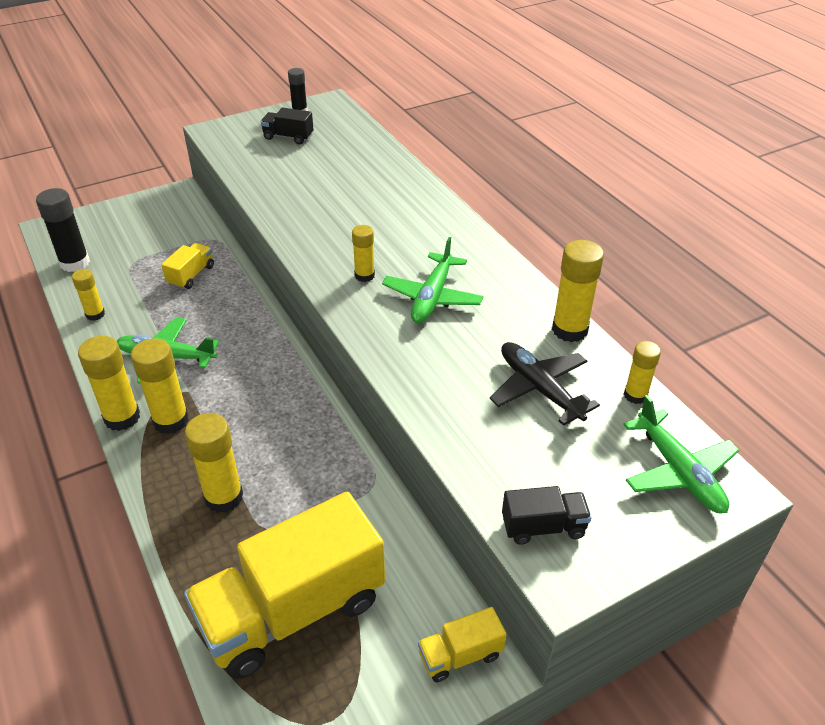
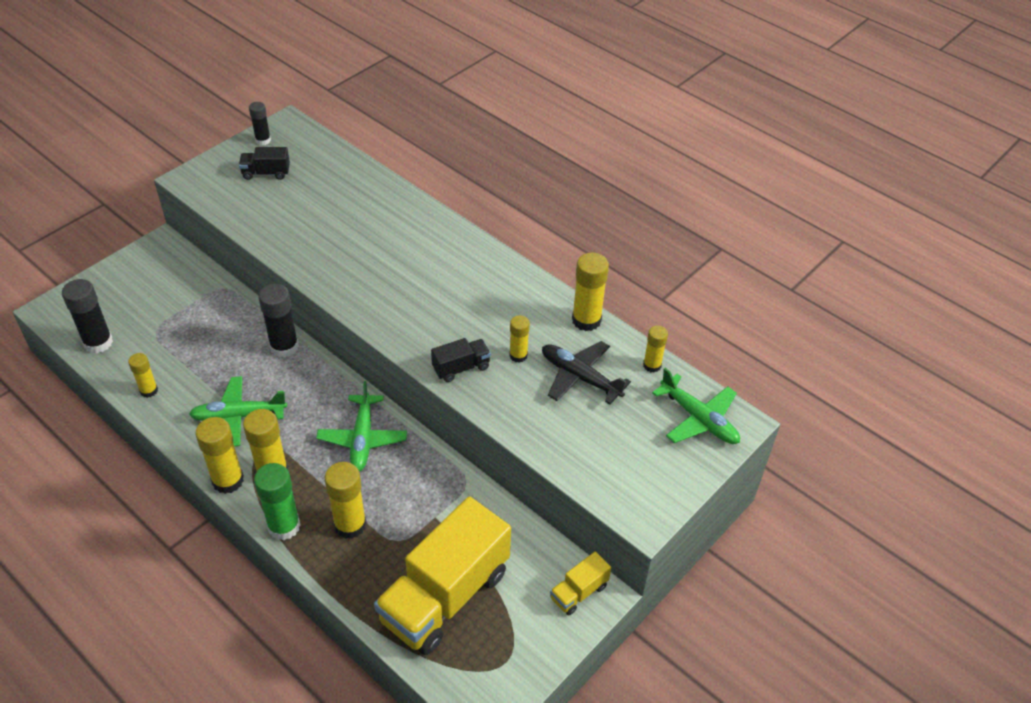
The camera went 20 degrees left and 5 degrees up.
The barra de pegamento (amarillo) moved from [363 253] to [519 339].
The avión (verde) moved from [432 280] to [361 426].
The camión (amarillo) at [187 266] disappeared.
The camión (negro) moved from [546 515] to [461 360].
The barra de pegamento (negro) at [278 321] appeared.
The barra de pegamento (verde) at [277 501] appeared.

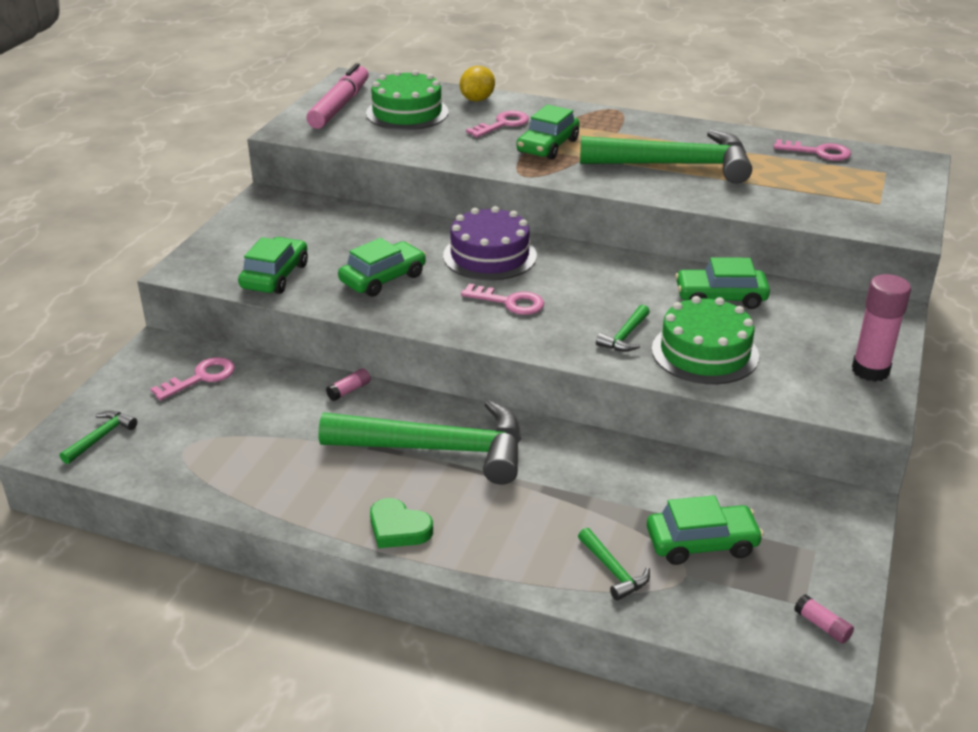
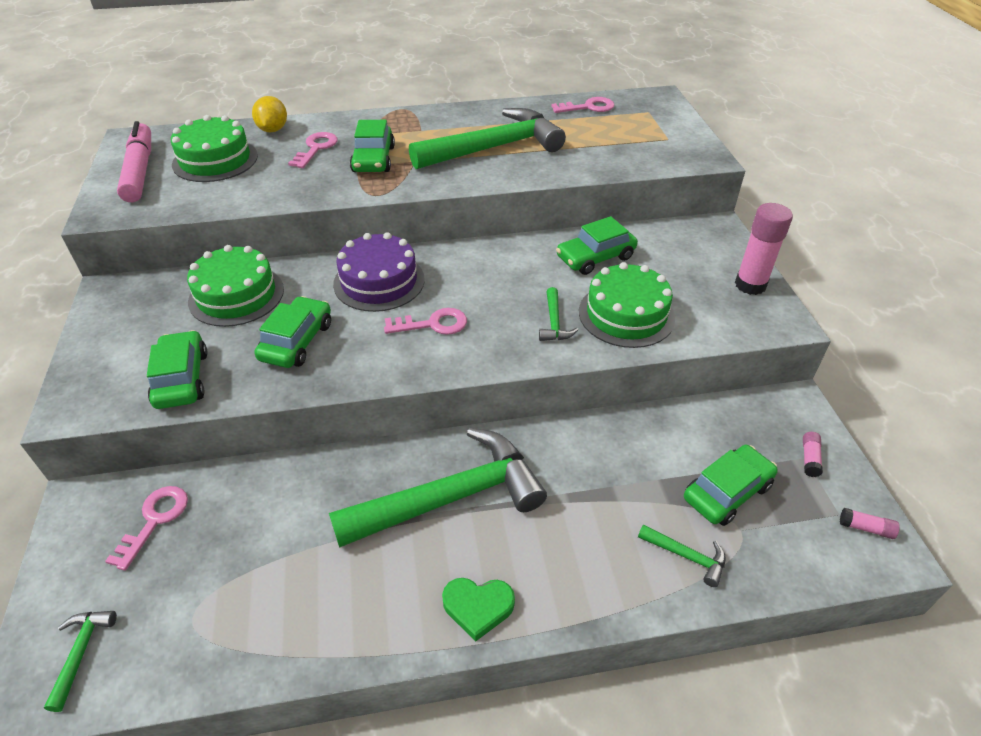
The camera went 30 degrees left and 10 degrees up.
The barra de pegamento (rosa) moved from [348 384] to [813 454].
The tarta (verde) at [235 286] appeared.

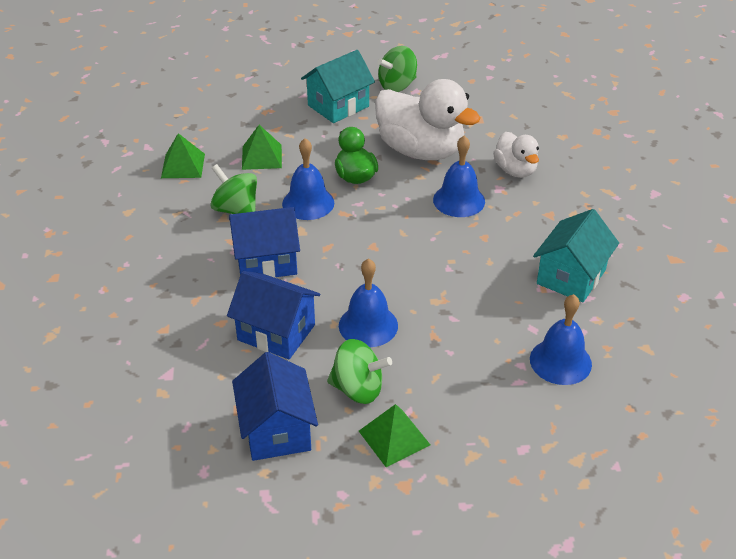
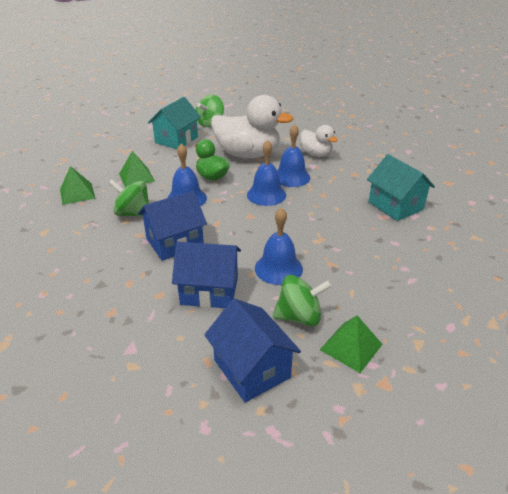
The camera went 20 degrees left and 5 degrees down.
The casa (turquesa) at [576 256] turned 45 degrees counterclockwise.
The campana (azul) moved from [561 339] to [266 173].

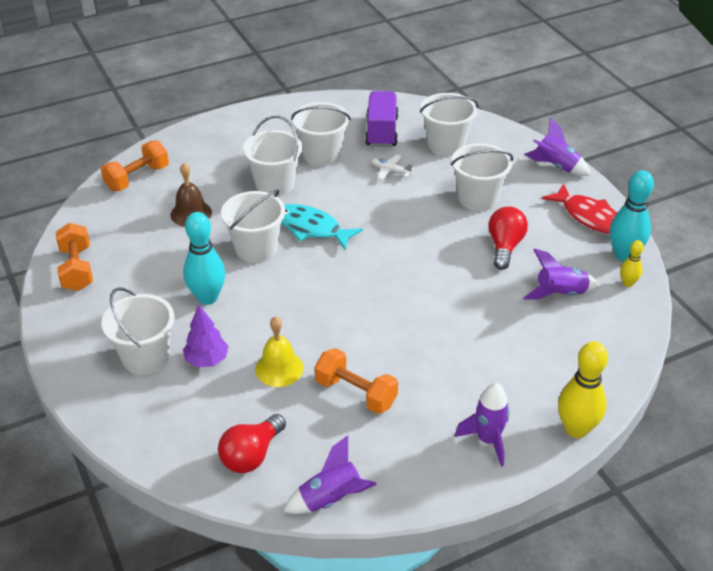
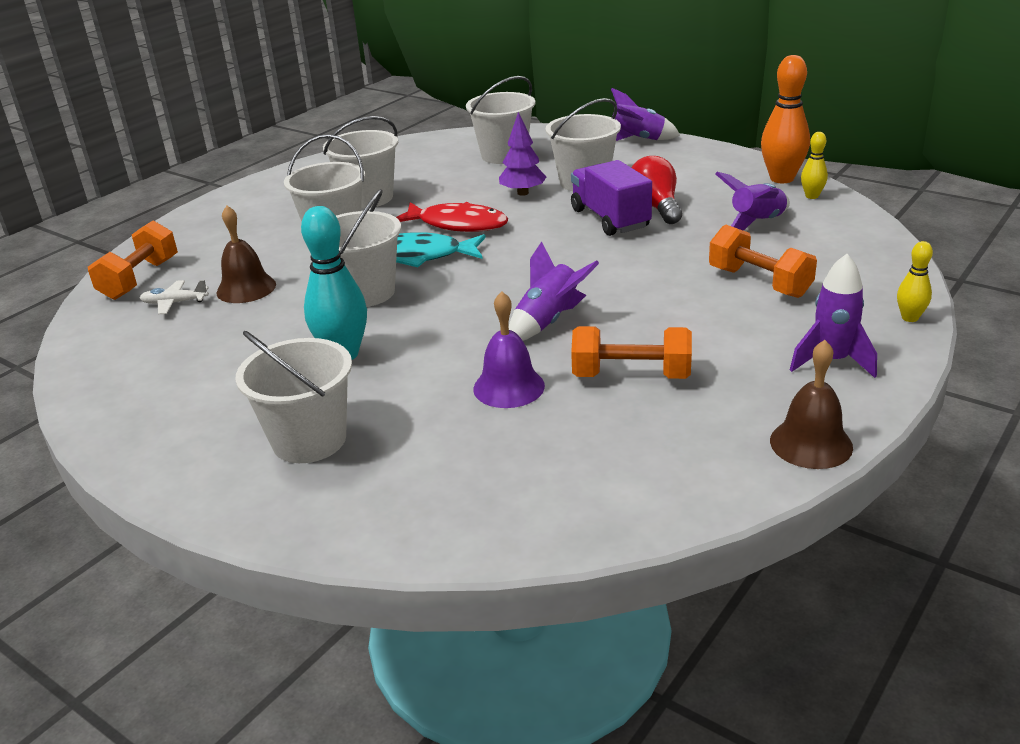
The camera went 25 degrees left and 10 degrees down.
The camión (morado) moved from [382 119] to [611 198].
The avión (blanco) moved from [392 167] to [174 297].
The bolo (turquesa) at [632 215] became the bolo (naranja) at [785 119].
The pez (rojo) moved from [579 208] to [452 217].
The mancuerna (naranja) moved from [74 257] to [763 261].
The árbol (morado) moved from [206 336] to [522 154].
The campana (amarillo) at [279 351] became the campana (morado) at [509 349].
The bolo (amarillo) at [583 389] changed to 0.52 times the size.
The bombilla (rojo) at [252 443] disappeared.
The cohete (morado) moved from [330 474] to [554 291].
The campana (marrón) at [811 404] appeared.

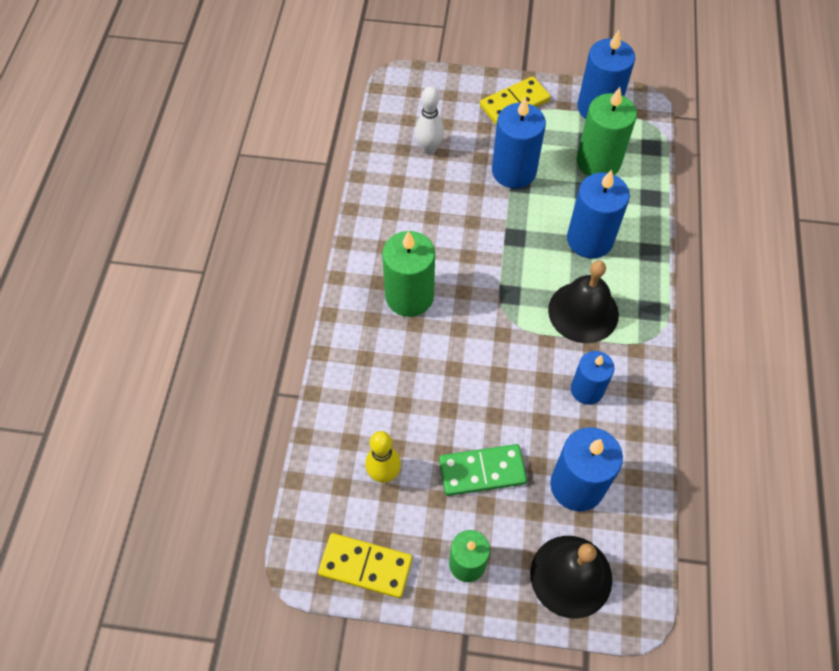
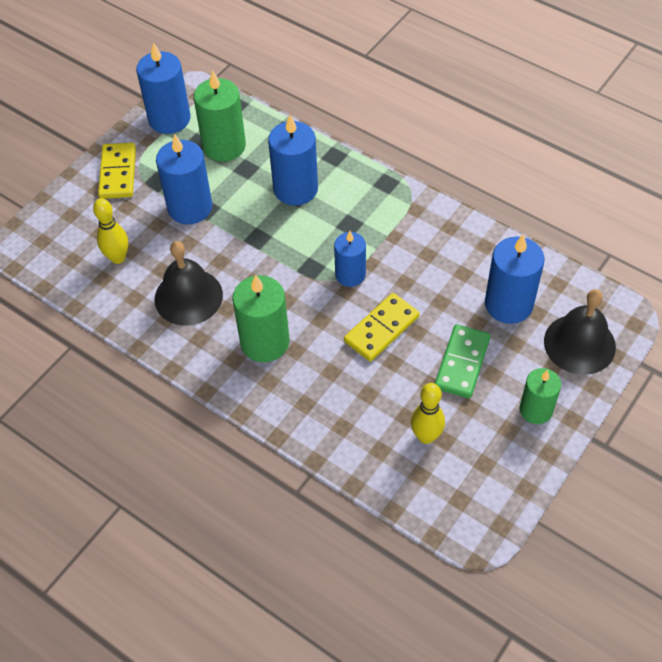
The camera went 60 degrees left and 5 degrees down.
The bolo (blanco) at [429 120] became the bolo (amarillo) at [110 231].
The campana (negro) moved from [583 302] to [189 283].
The vela (azul) moved from [593 378] to [350 259].
The ficha de dominó (amarillo) moved from [365 565] to [382 327].

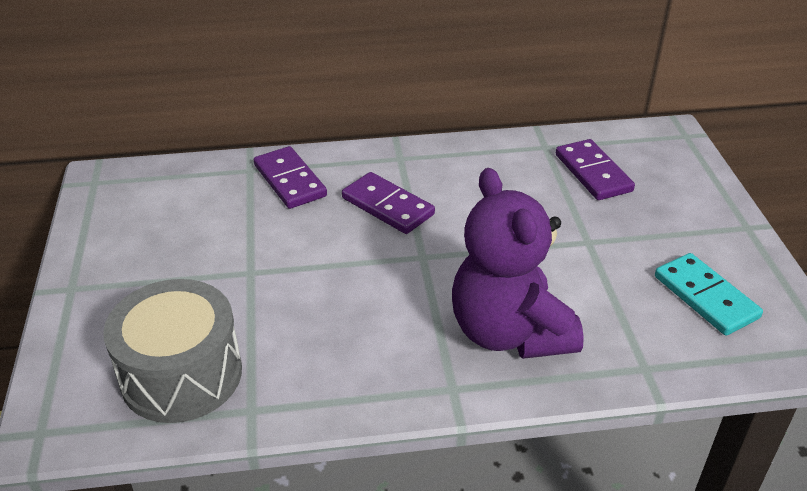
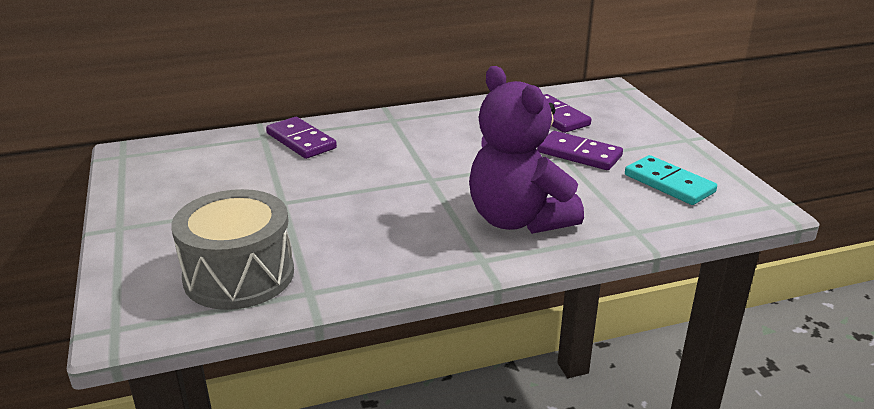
The camera went 10 degrees left and 10 degrees down.
The ficha de dominó (morado) moved from [388 203] to [580 150].

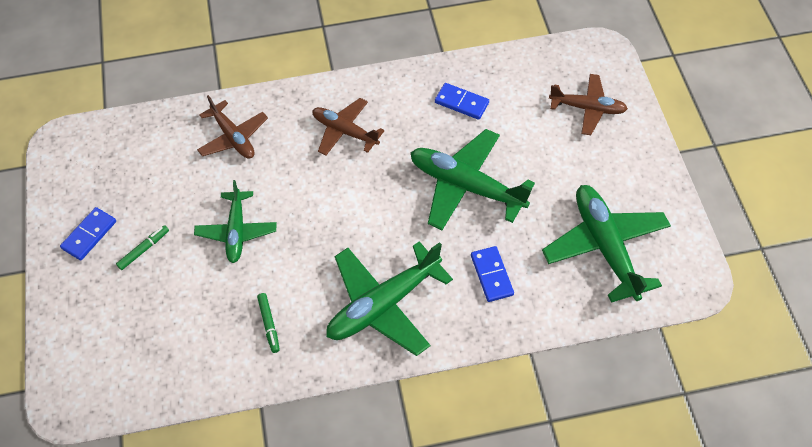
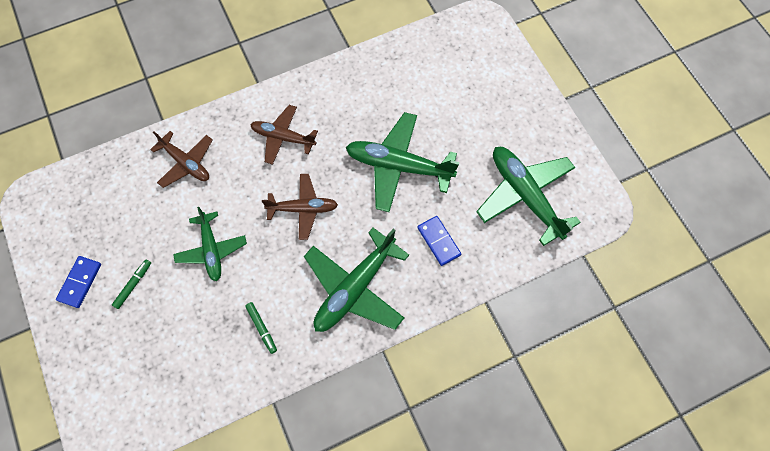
The camera went 15 degrees left and 10 degrees up.
The avión (marrón) moved from [588 104] to [300 207].
The ficha de dominó (azul) at [462 101] disappeared.

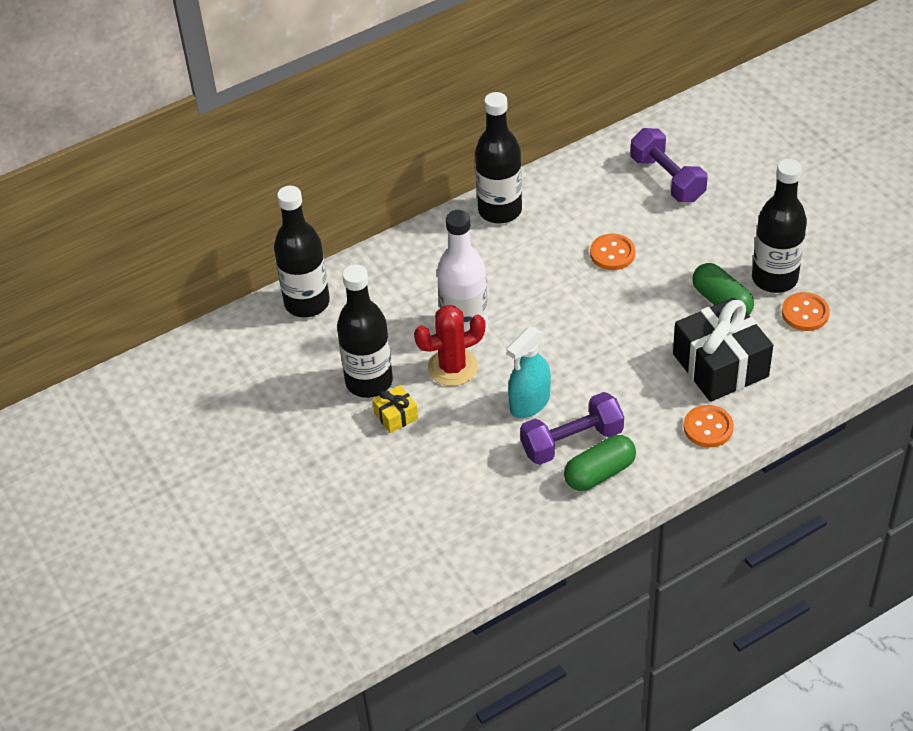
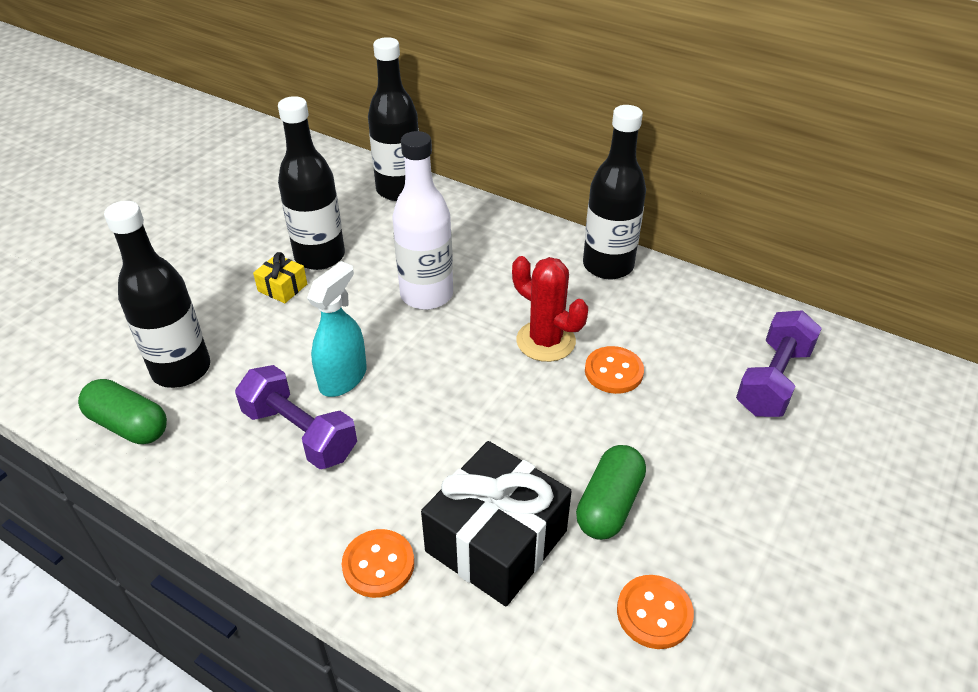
The camera went 60 degrees right and 5 degrees down.
The botella (negro) moved from [779 226] to [157 294].
The cactus (rojo) moved from [450 345] to [550 309].
The pulverizador (turquesa) at [529 372] turned 105 degrees clockwise.
The cápsula (verde) moved from [600 463] to [122 411].

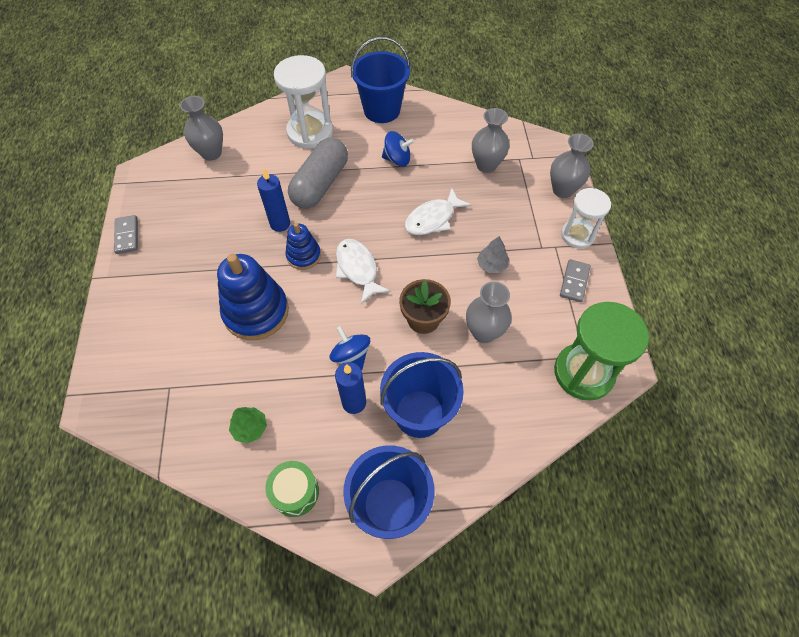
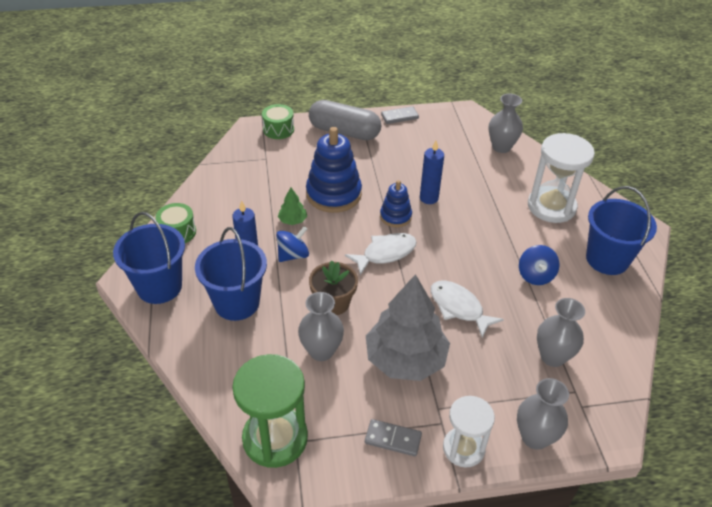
The camera went 85 degrees right and 15 degrees down.
The cápsula (gris) moved from [318 173] to [345 120].
The árbol (gris) at [493 254] changed to 2.38 times the size.
The árbol (verde) moved from [248 425] to [292 206].
The tambor (verde) at [278 121] appeared.

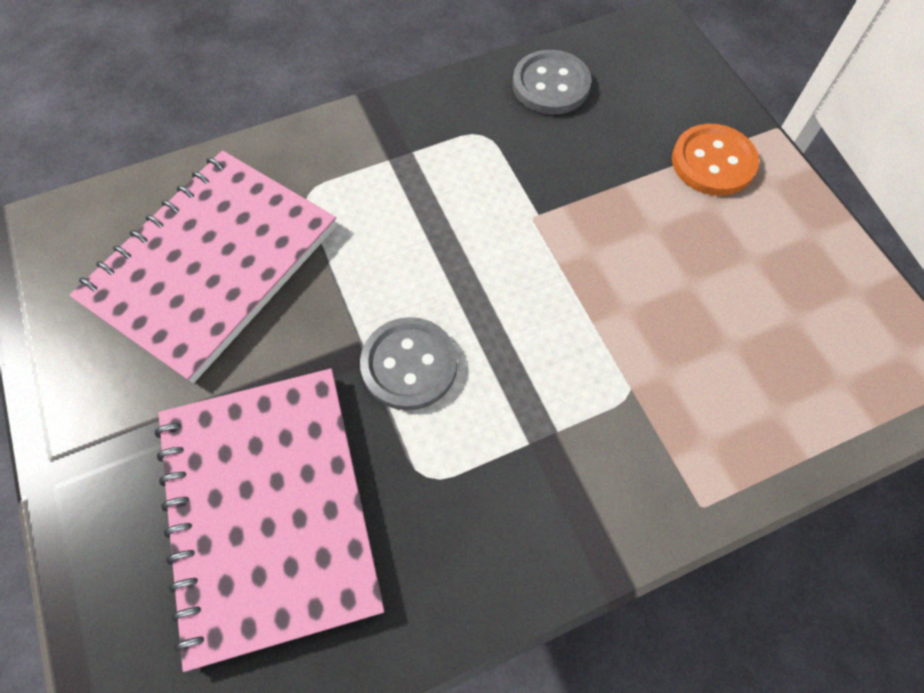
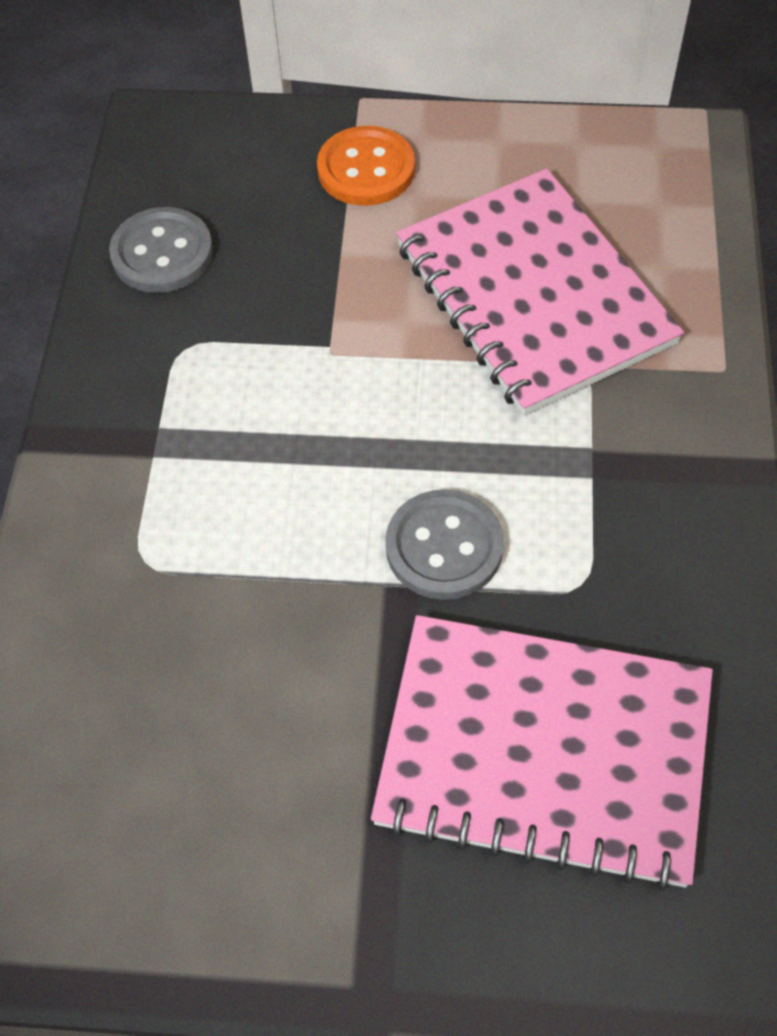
The camera went 60 degrees left and 5 degrees down.
The cuaderno (rosa) moved from [202 267] to [540 292].

